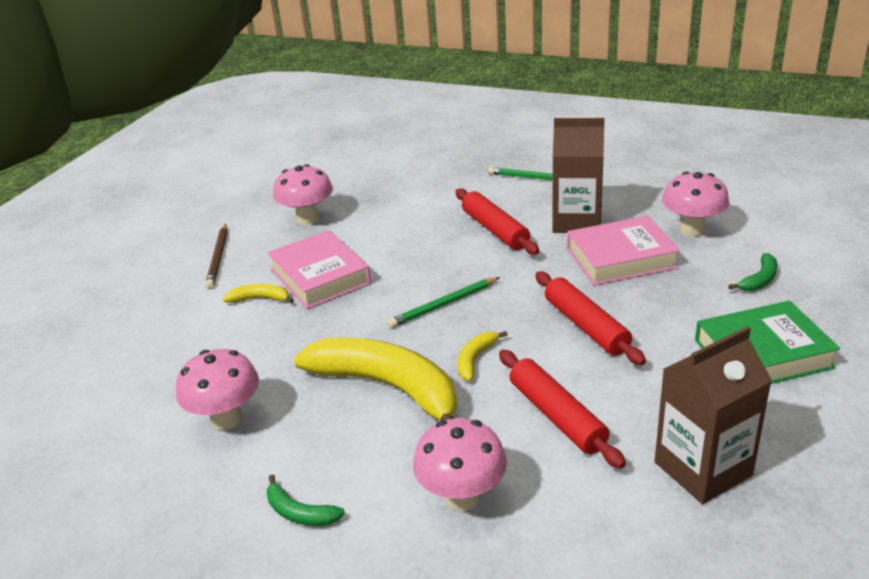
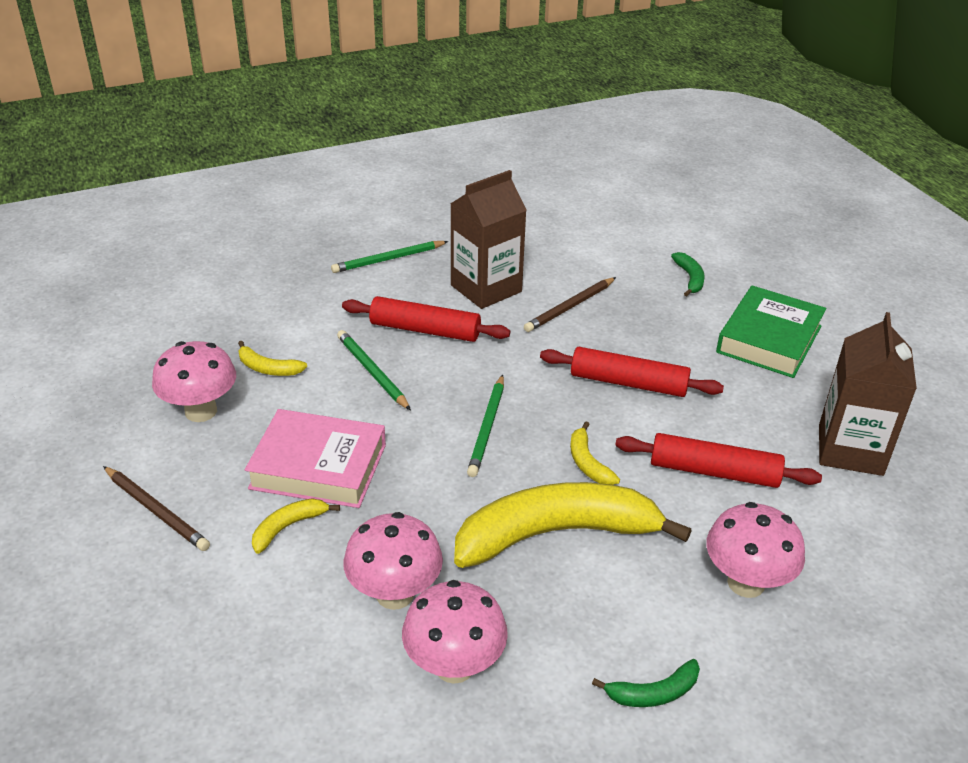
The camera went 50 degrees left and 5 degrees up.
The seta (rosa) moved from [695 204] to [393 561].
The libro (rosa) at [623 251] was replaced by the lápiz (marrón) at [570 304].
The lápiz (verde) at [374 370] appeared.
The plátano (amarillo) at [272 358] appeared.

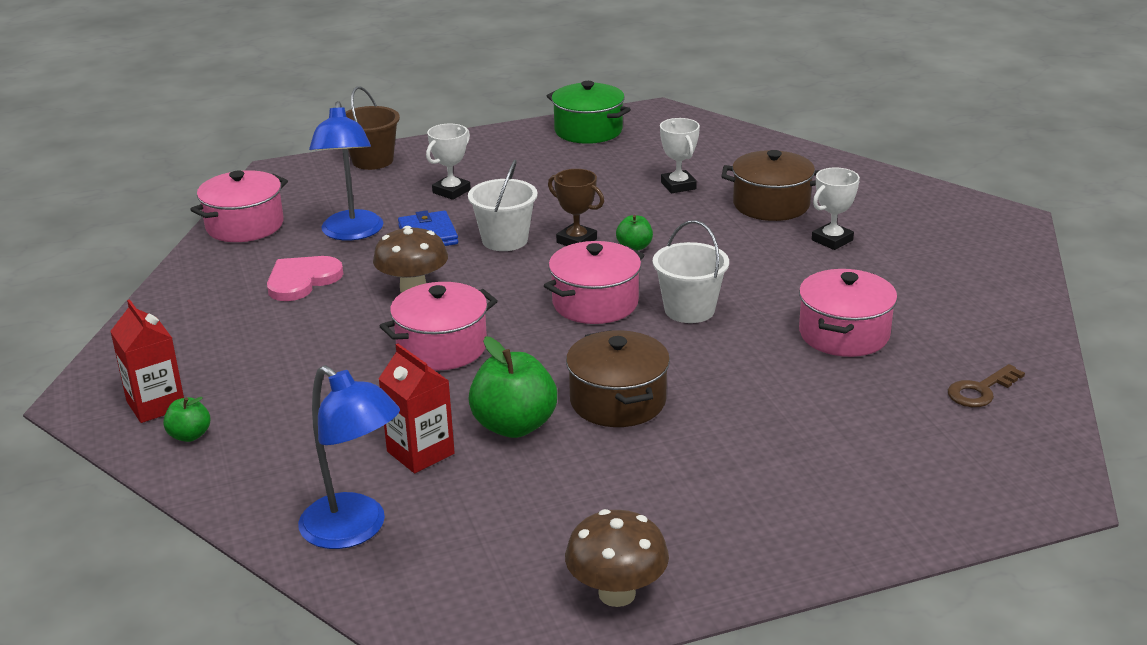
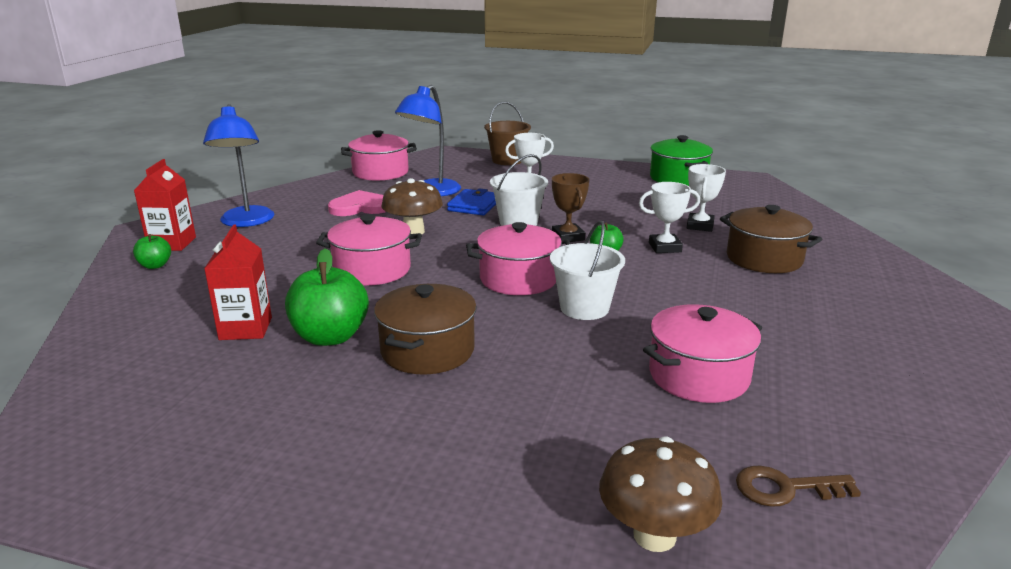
The camera went 35 degrees right and 5 degrees down.
The trofeo (blanco) moved from [836 209] to [669 217].
The lámpara (azul) moved from [349 457] to [238 165].
The seta (marrón) moved from [617 558] to [660 494].

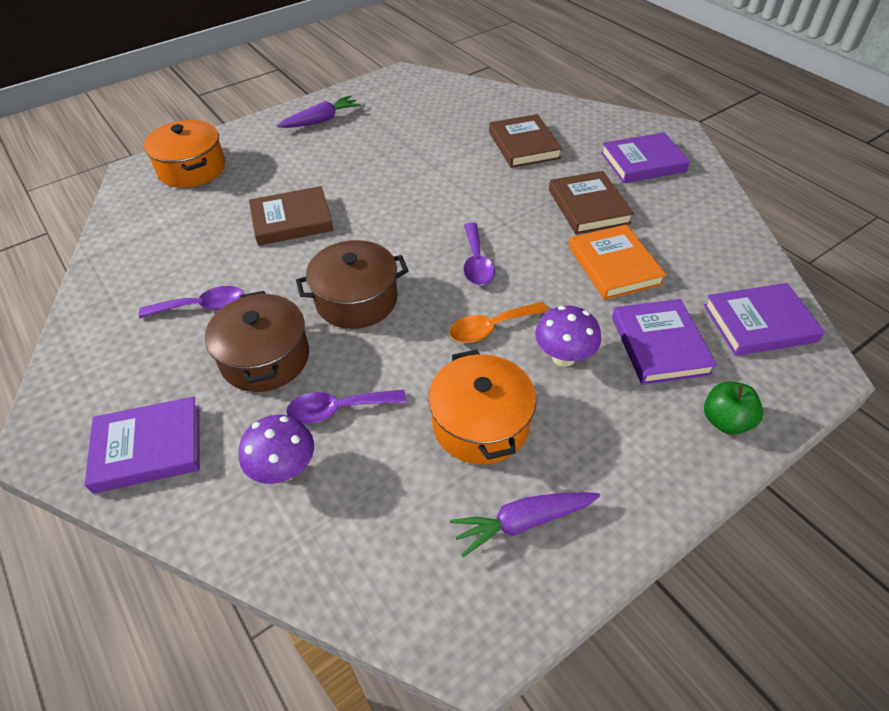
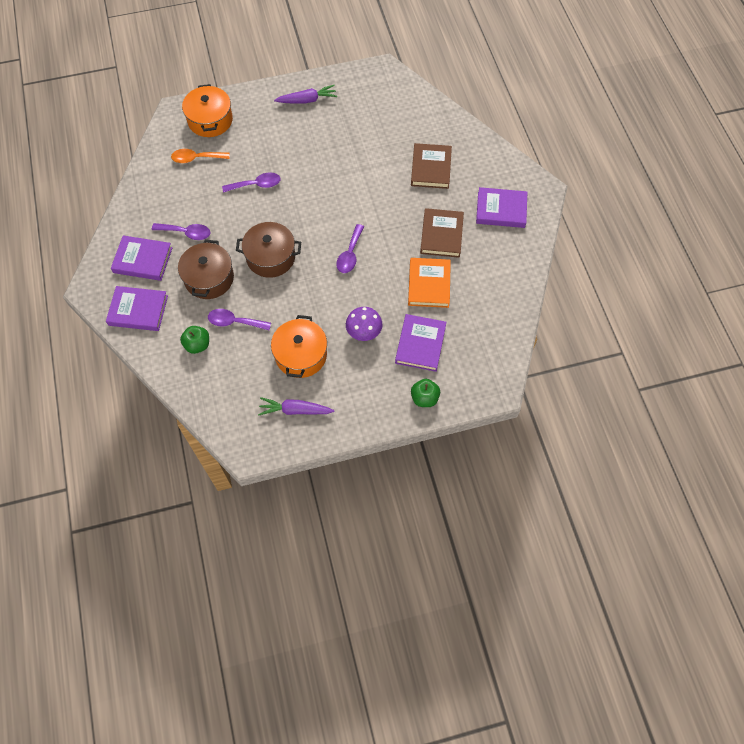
The camera went 20 degrees right and 15 degrees up.
The libro (marrón) at [291 216] was replaced by the cuchara (morado) at [251 182].
The libro (morado) moved from [764 319] to [142 258].
The cuchara (naranja) moved from [498 322] to [200 156].
The seta (morado) at [276 449] was replaced by the manzana (verde) at [194 340].

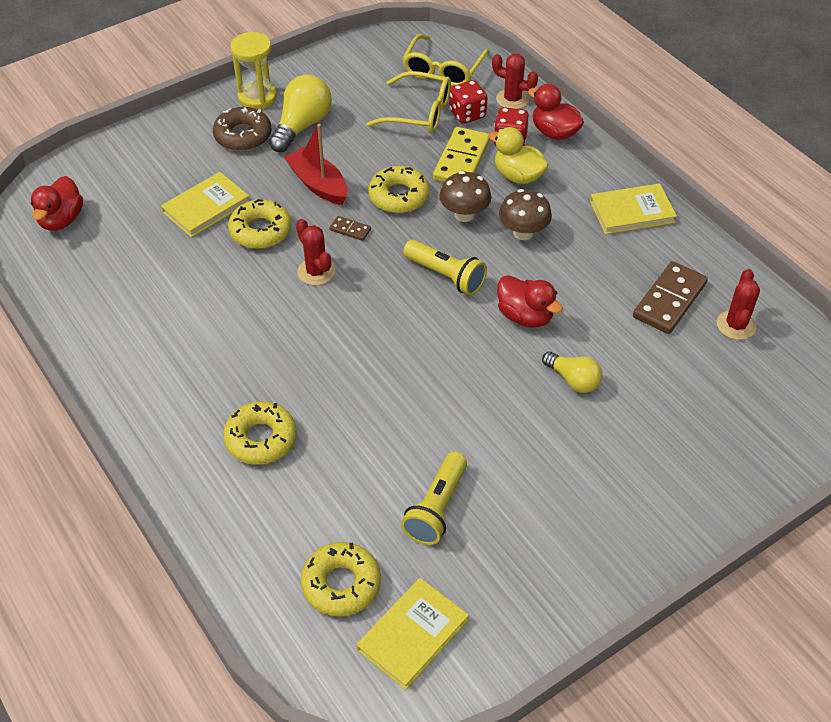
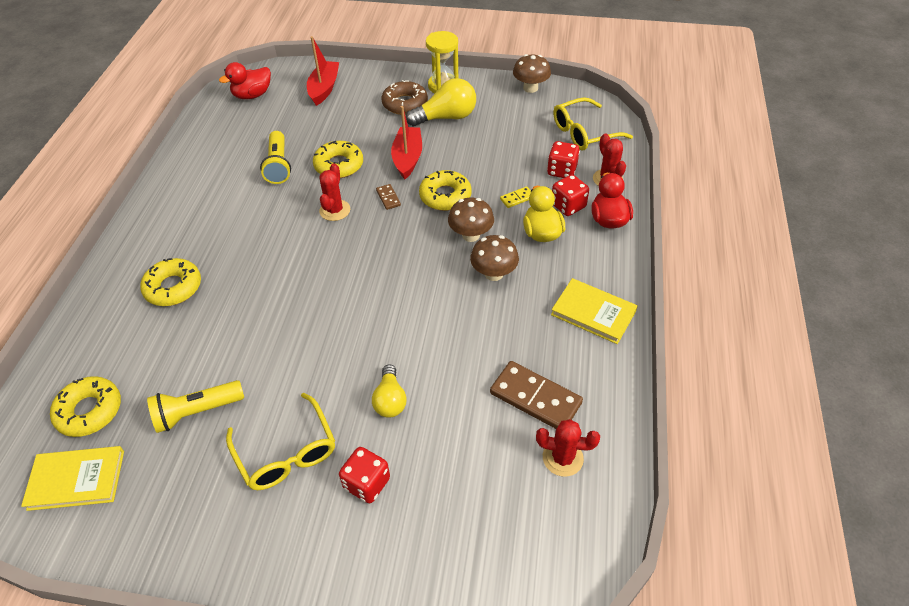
The camera went 45 degrees right and 0 degrees up.
The gafas (amarillo) moved from [408 102] to [280 441].
The ficha de dominó (amarillo) at [461 154] changed to 0.47 times the size.
The libro (amarillo) at [205 205] disappeared.
The lámpara de mano (amarillo) moved from [445 267] to [275 157].
The ficha de dominó (marrón) at [670 297] turned 45 degrees clockwise.
The cactus (rojo) at [738 304] turned 45 degrees clockwise.
The pato (rojo) at [530 301] disappeared.
The barco (rojo) at [323 71] appeared.
The seta (marrón) at [532 73] appeared.
The dado (rojo) at [364 475] appeared.

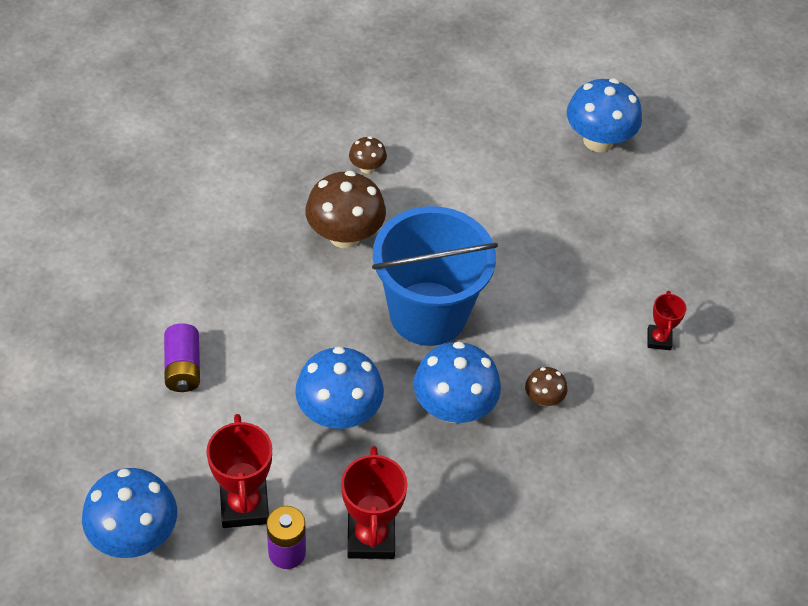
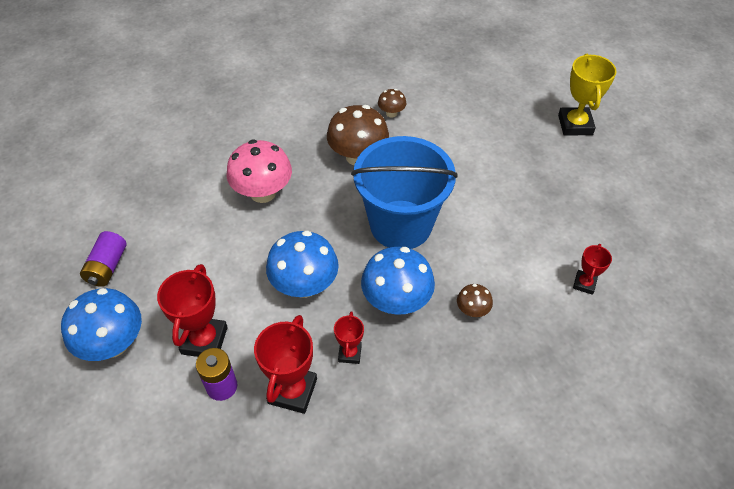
The camera went 20 degrees right and 0 degrees up.
The seta (azul) at [604 115] was replaced by the trofeo (amarillo) at [587 95].
The pila (morado) moved from [182 357] to [103 259].
The seta (rosa) at [259 171] appeared.
The trofeo (rojo) at [349 337] appeared.

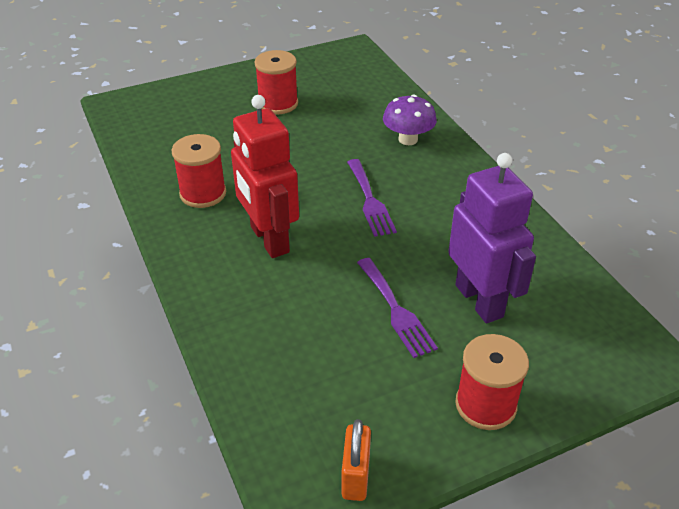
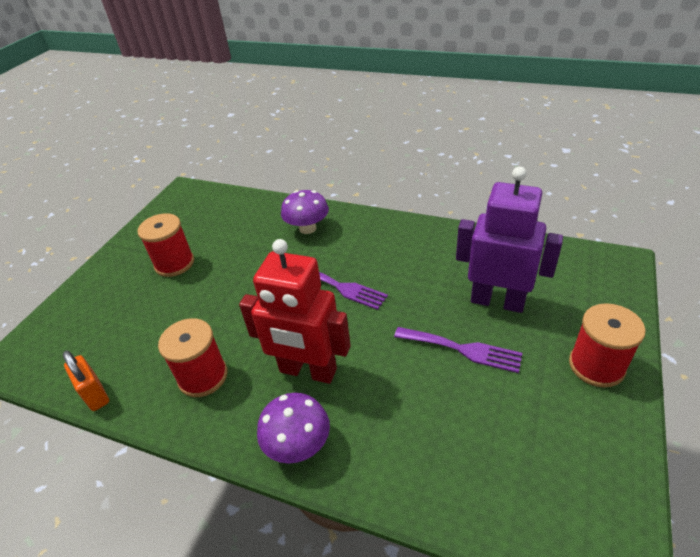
The camera went 40 degrees left and 0 degrees up.
The candado (naranja) moved from [356 460] to [86 381].
The seta (morado) at [293 428] appeared.

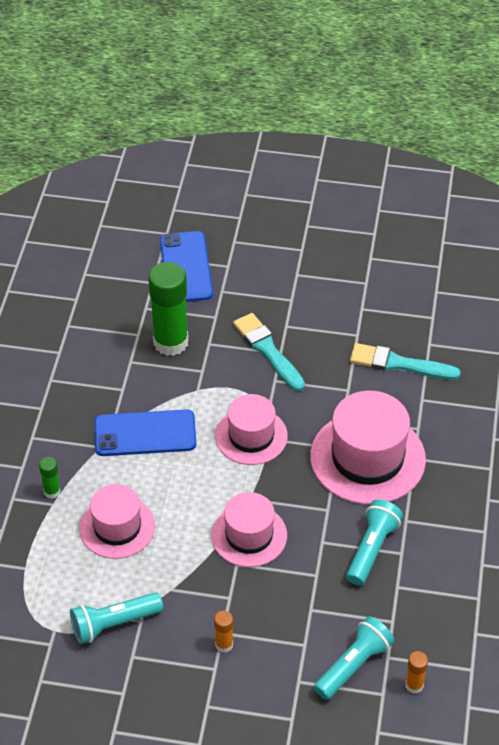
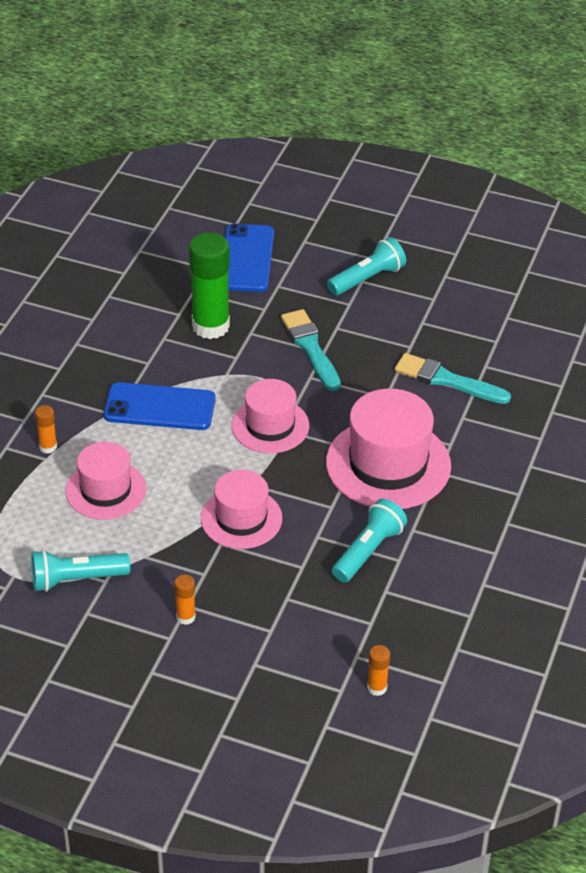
The camera went 10 degrees right and 5 degrees down.
The barra de pegamento (verde) at [50 478] became the barra de pegamento (naranja) at [46 429].
The lámpara de mano (turquesa) moved from [354 658] to [366 266].

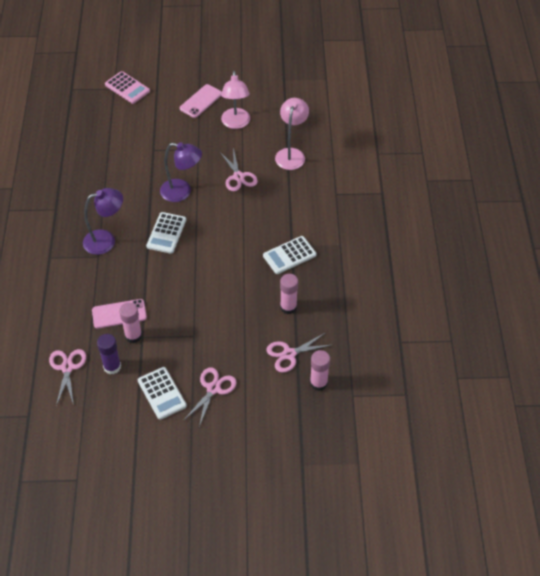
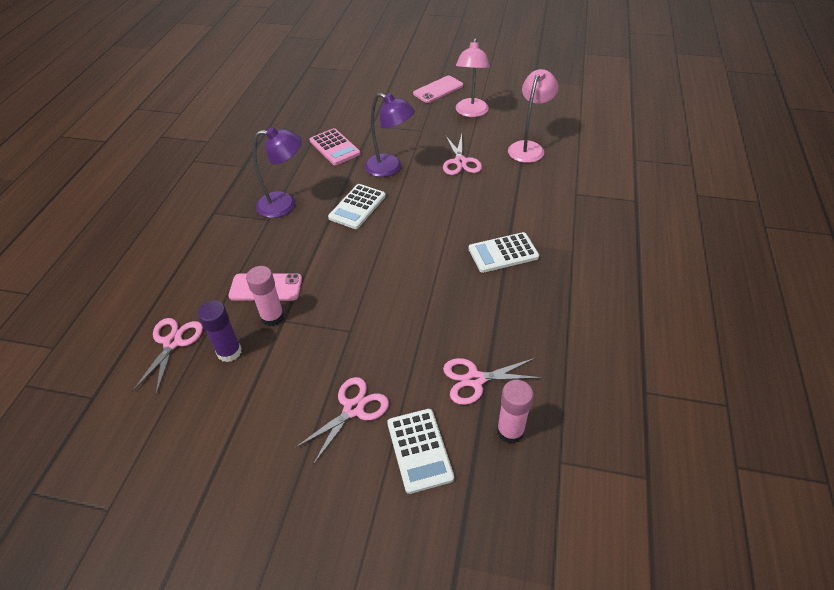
The camera went 15 degrees right and 5 degrees down.
The calculadora (rosa) moved from [127 87] to [335 146].
The barra de pegamento (rosa) at [289 294] disappeared.
The calculadora (blanco) moved from [162 393] to [420 451].

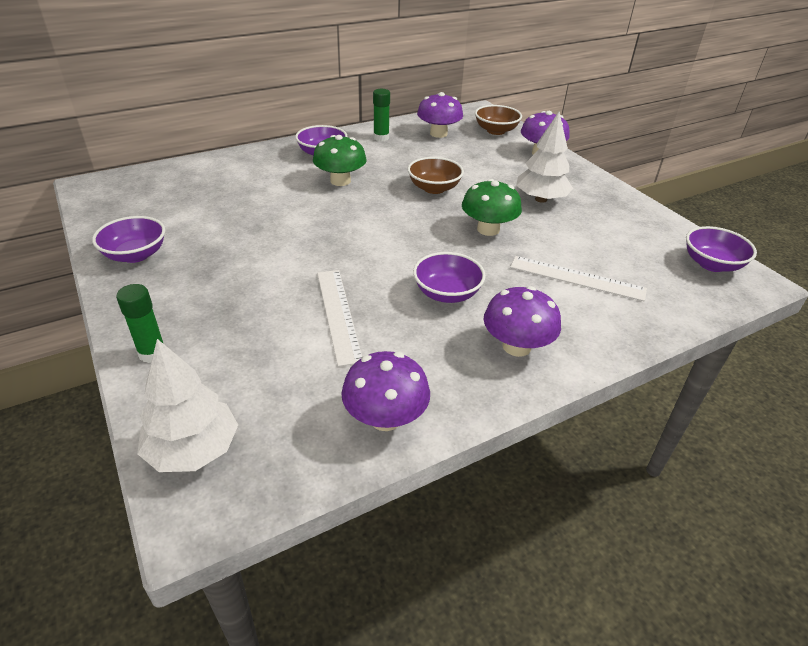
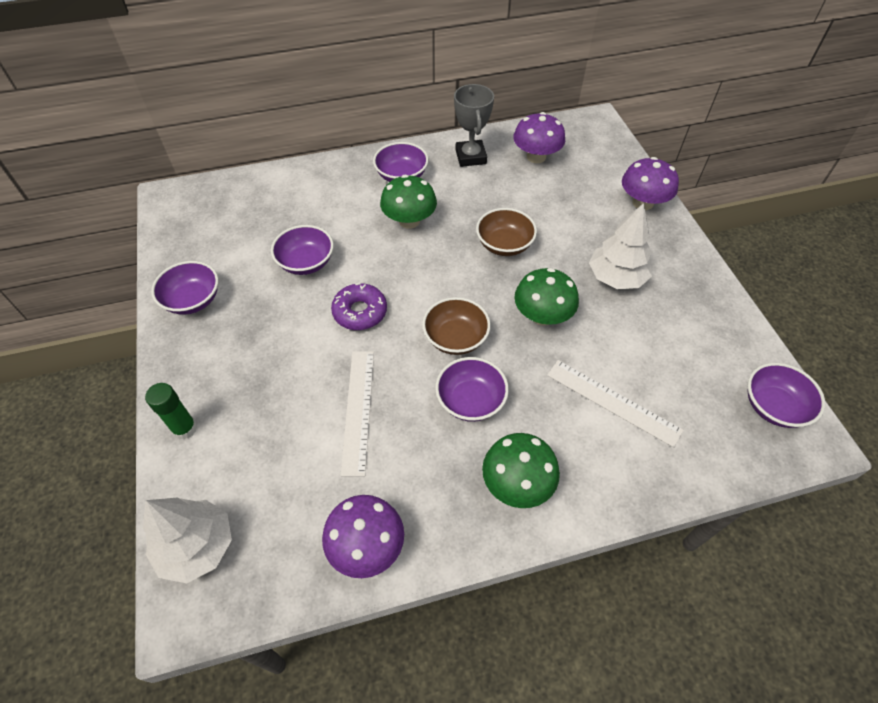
The camera went 15 degrees right and 15 degrees up.
The barra de pegamento (verde) at [381 115] was replaced by the trofeo (gris) at [474 125].
The cuenco (marrón) moved from [498 120] to [456 326].
The seta (morado) at [522 321] became the seta (verde) at [521 470].
The cuenco (morado) at [302 250] appeared.
The rosquilla (morado) at [359 306] appeared.

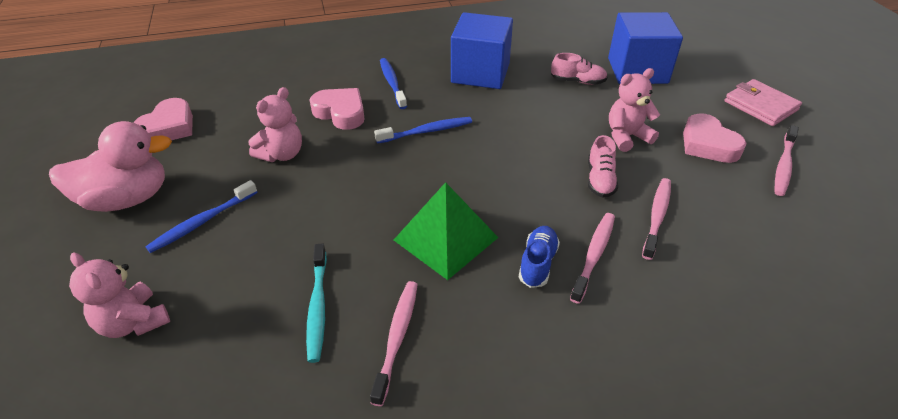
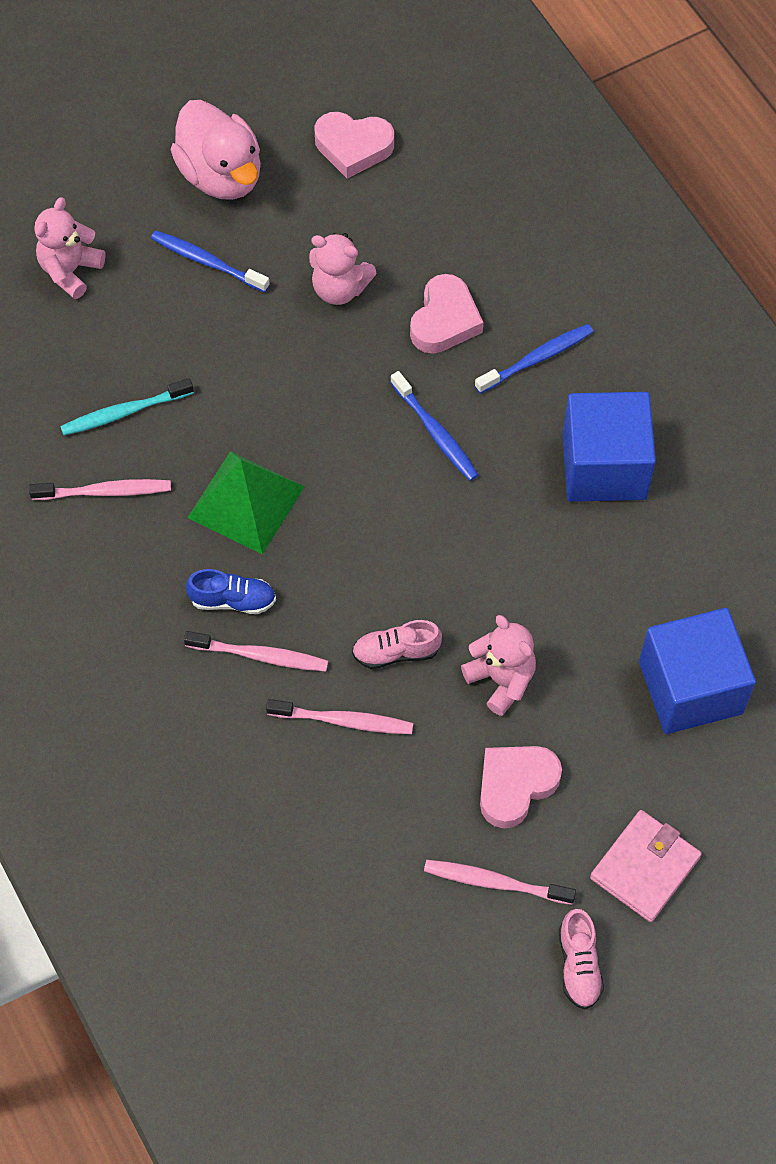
The camera went 75 degrees right and 20 degrees up.
The zapato (rosa) moved from [579 69] to [581 959].

